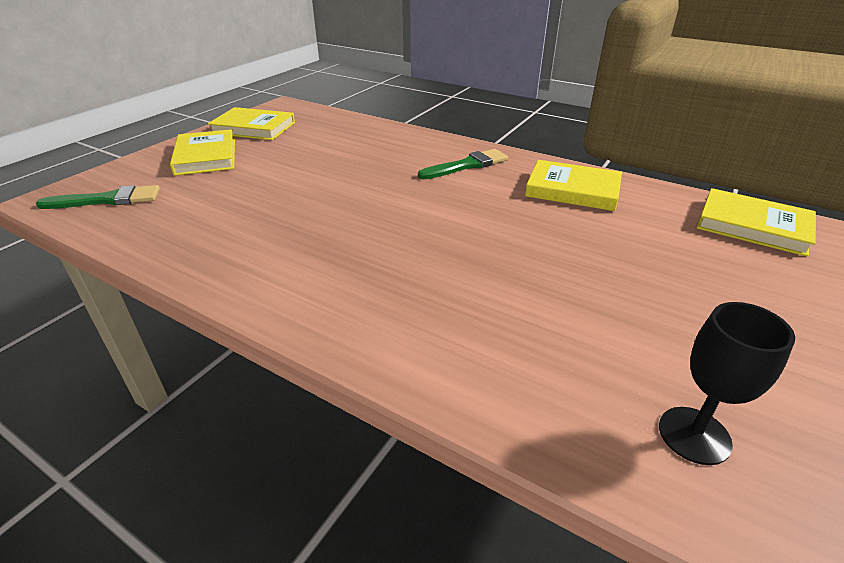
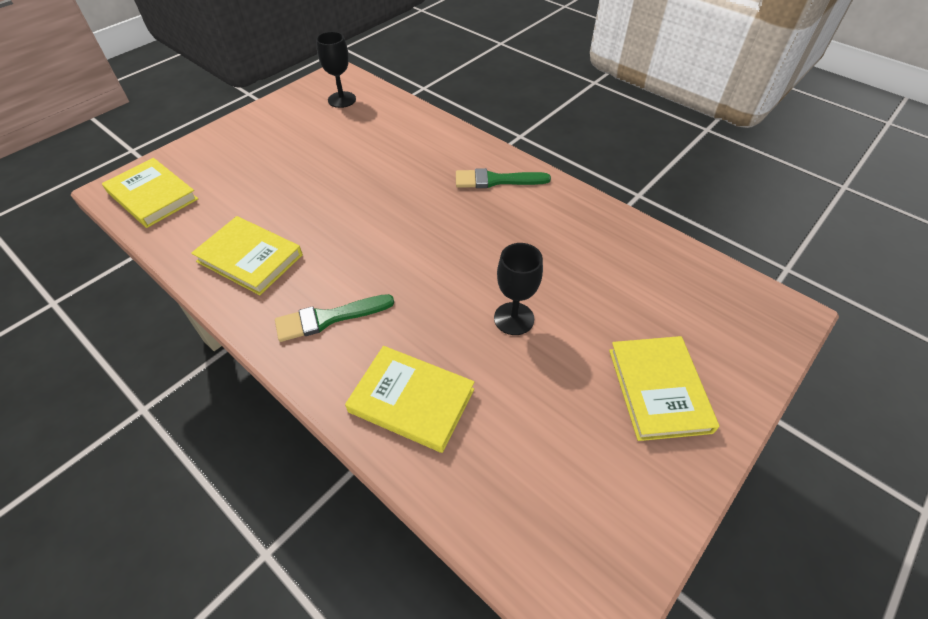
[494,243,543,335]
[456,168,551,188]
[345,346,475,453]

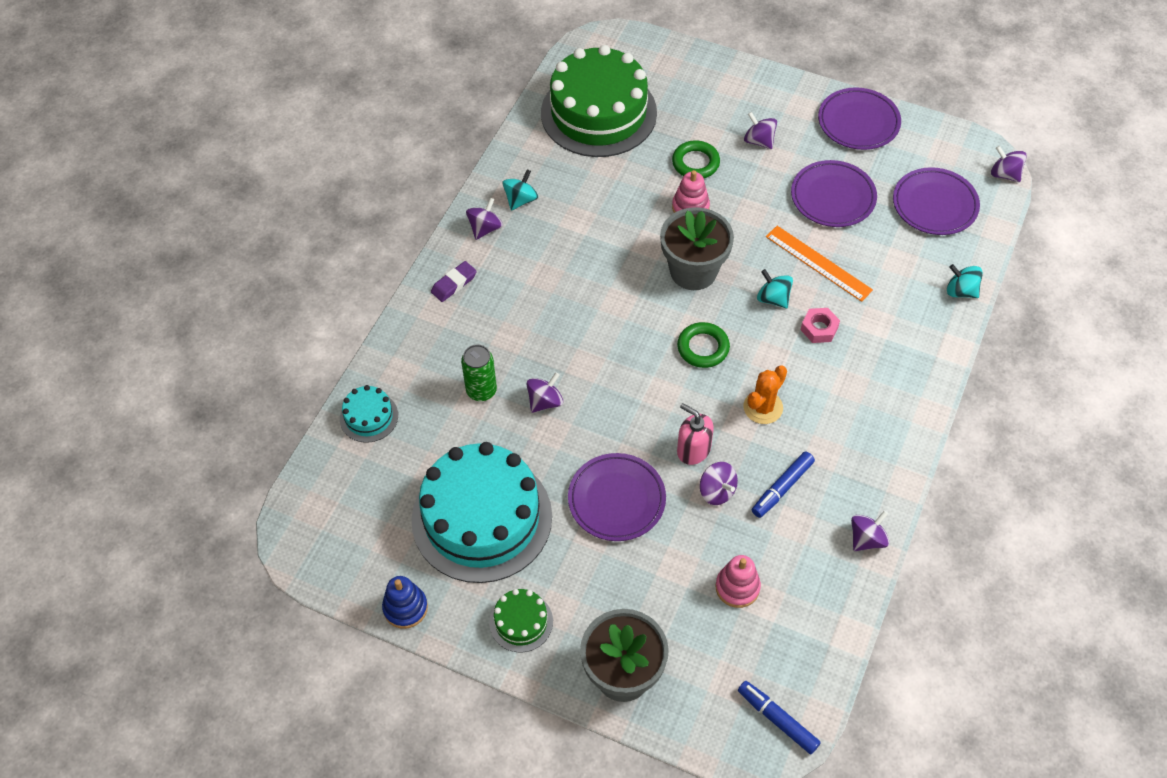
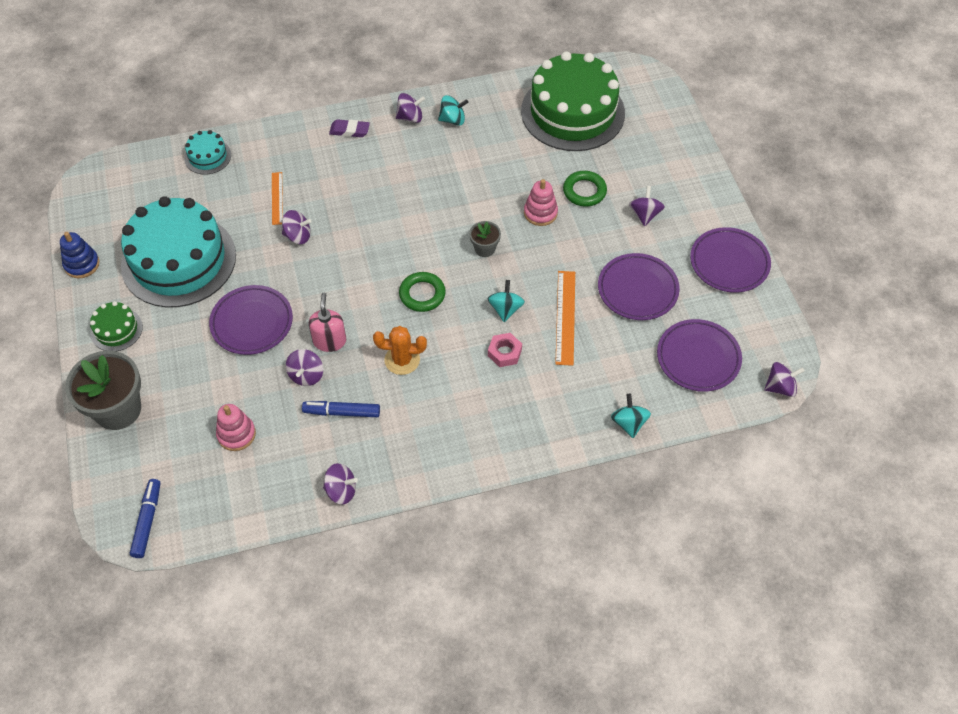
[272,172,283,225]
[764,362,805,397]
[469,221,501,257]

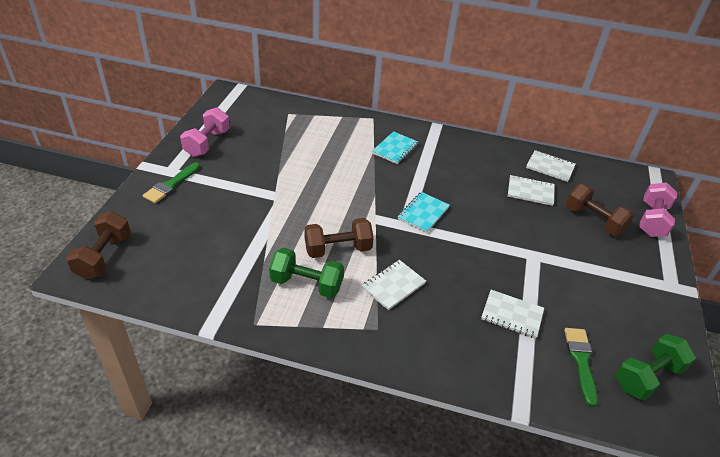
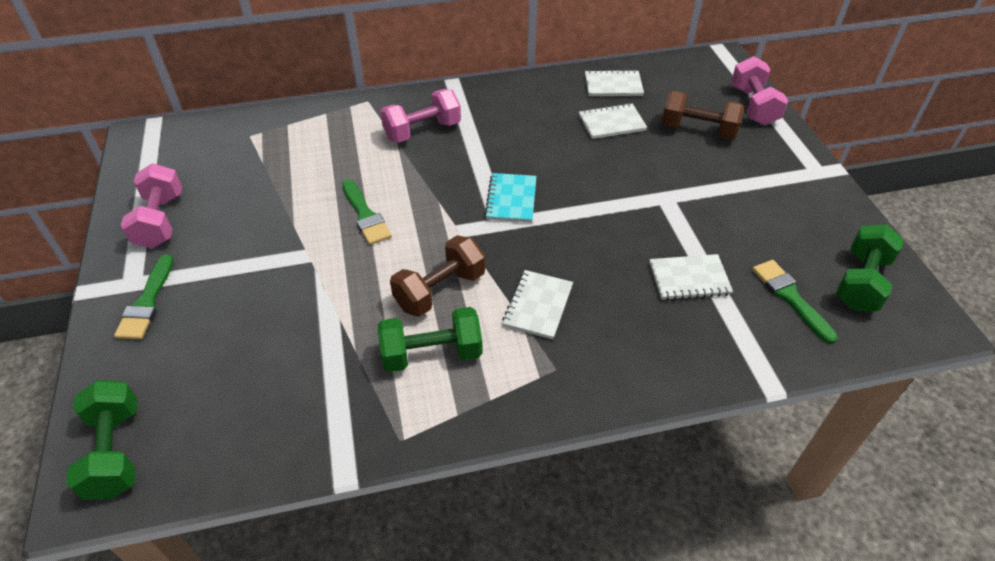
[342,179,392,245]
[380,89,461,143]
[66,380,138,500]

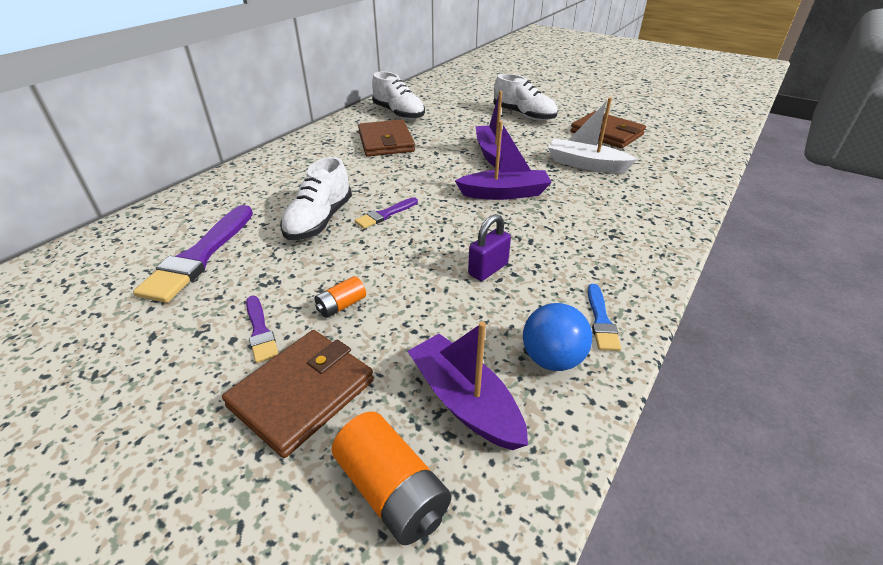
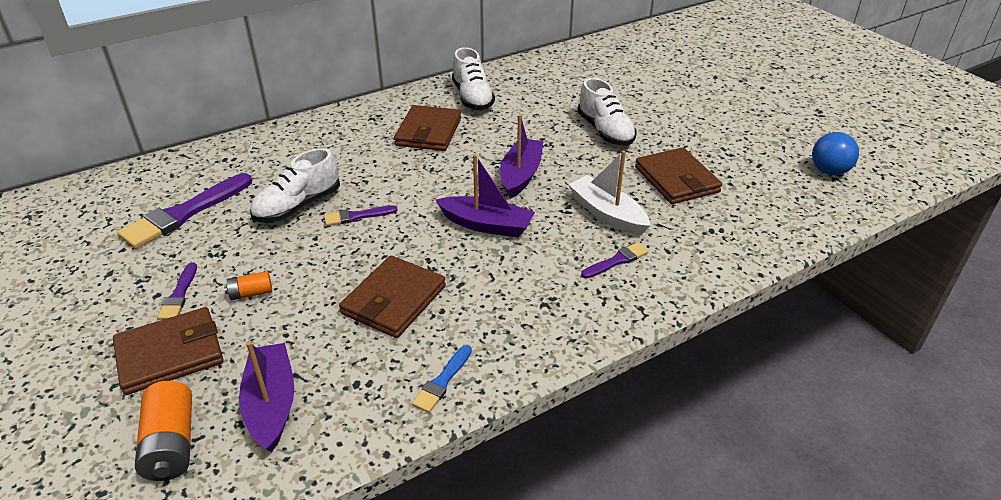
[581,242,648,279]
[812,132,859,175]
[339,256,446,338]

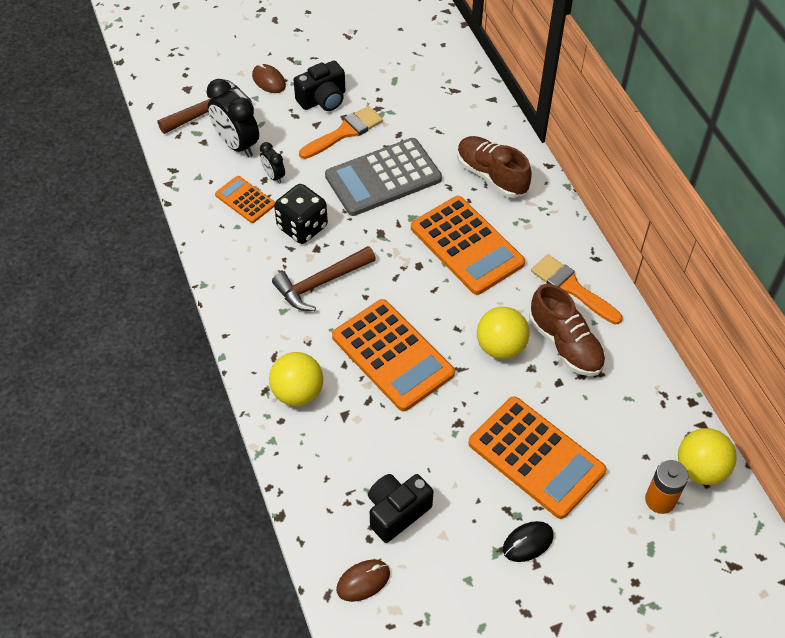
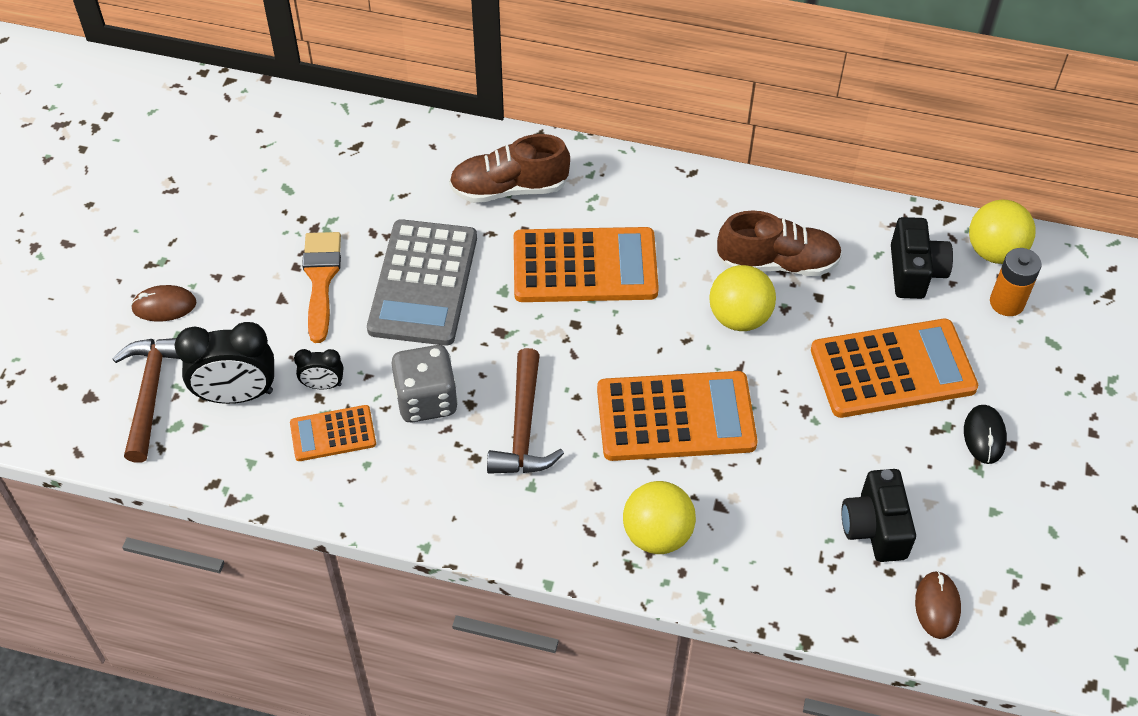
[531,254,623,324] (first image)
[891,217,953,299]
[391,345,458,422]

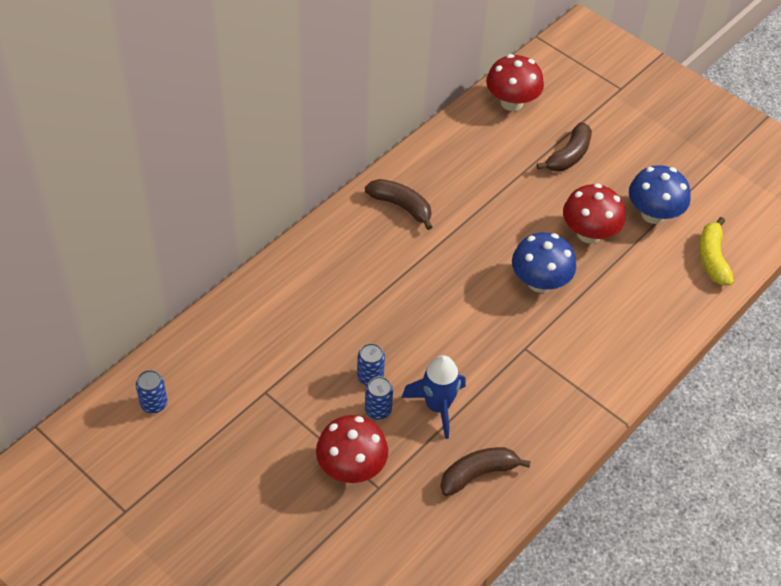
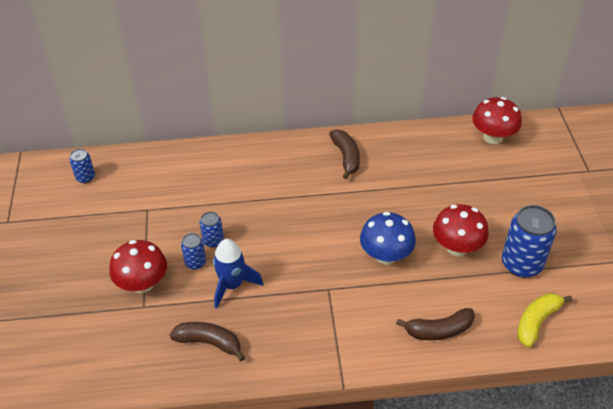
[396,308,475,340]
[502,205,557,278]

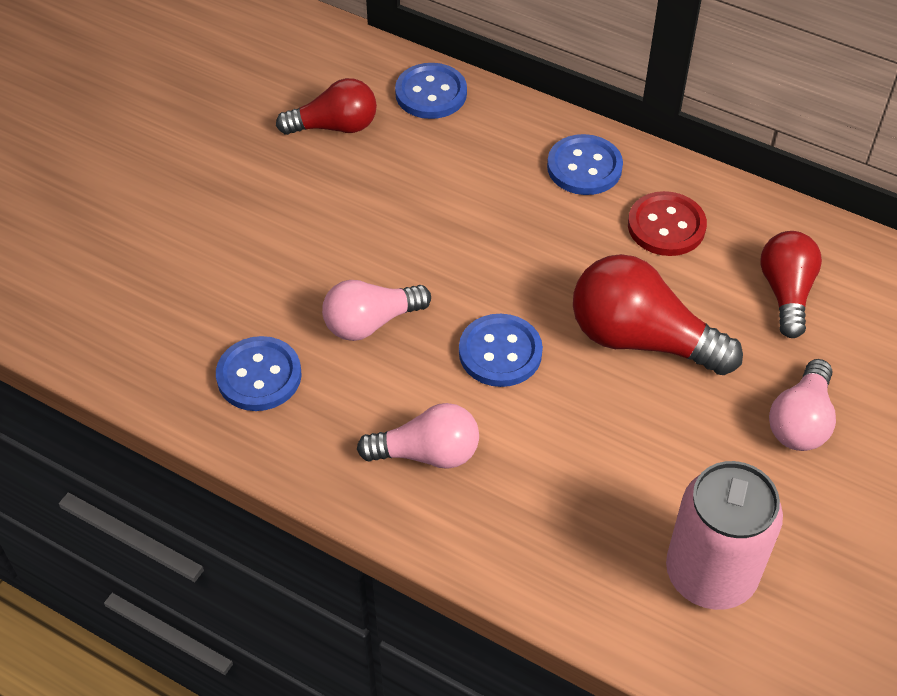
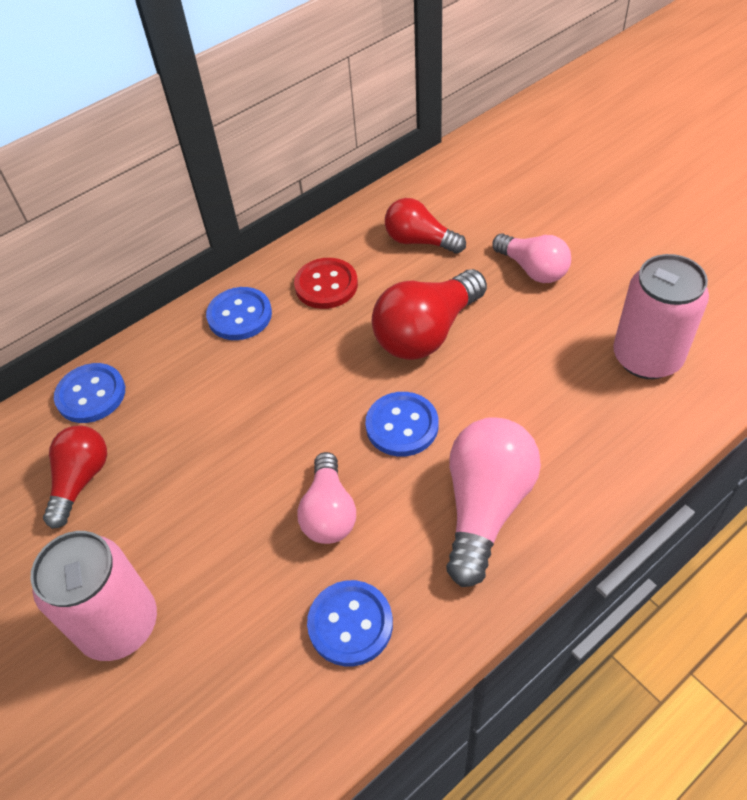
[30,531,157,661]
[446,417,541,587]

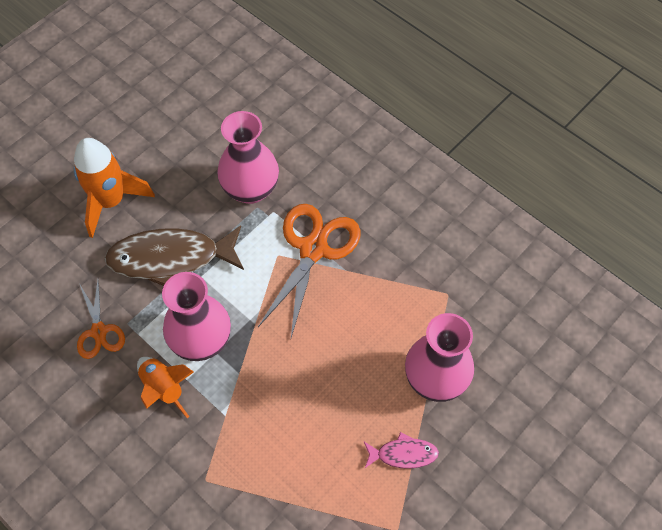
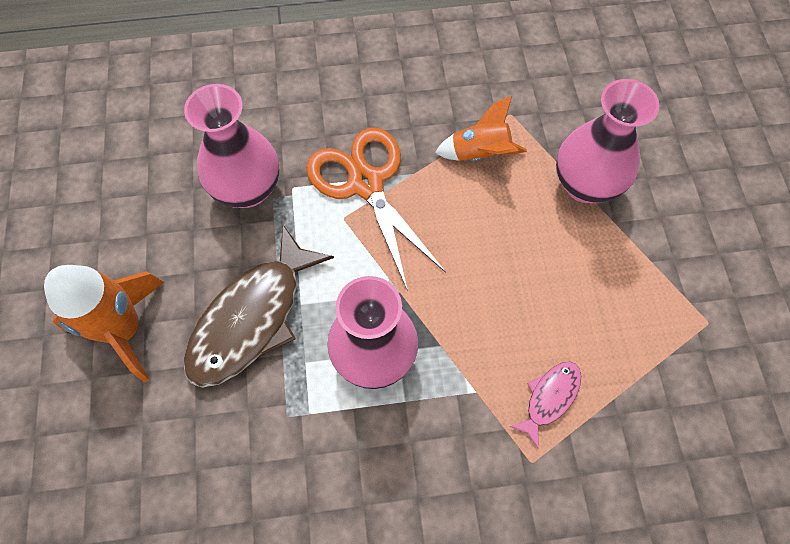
[77,280,125,359] (first image)
[435,96,527,161]
[509,362,581,448]

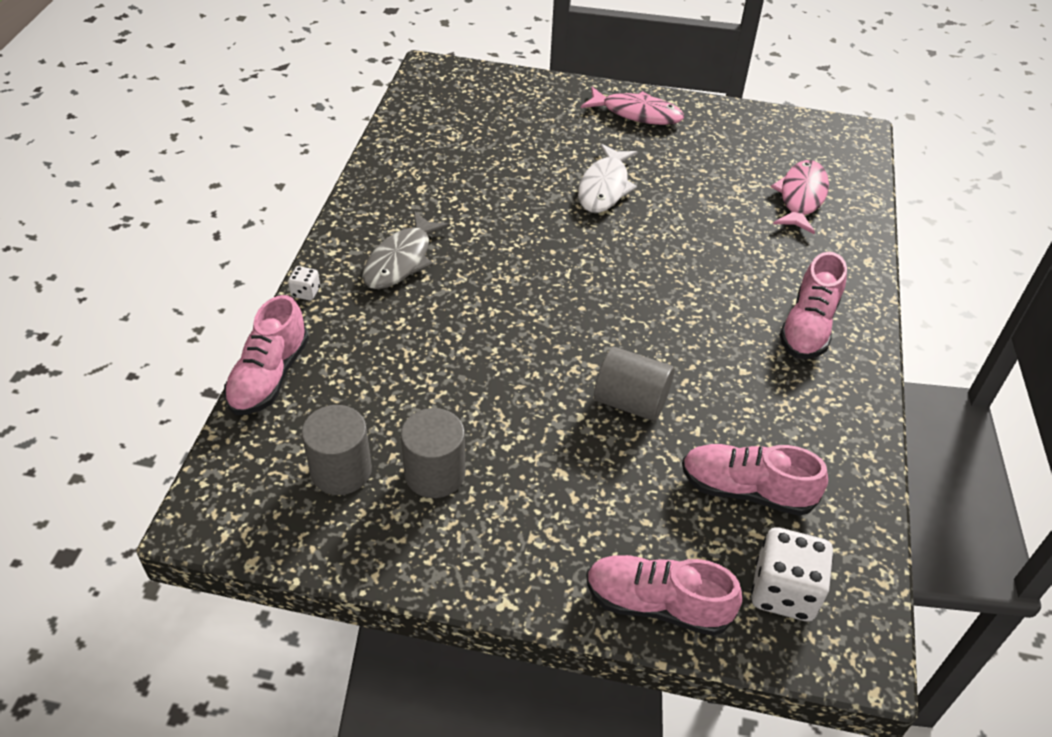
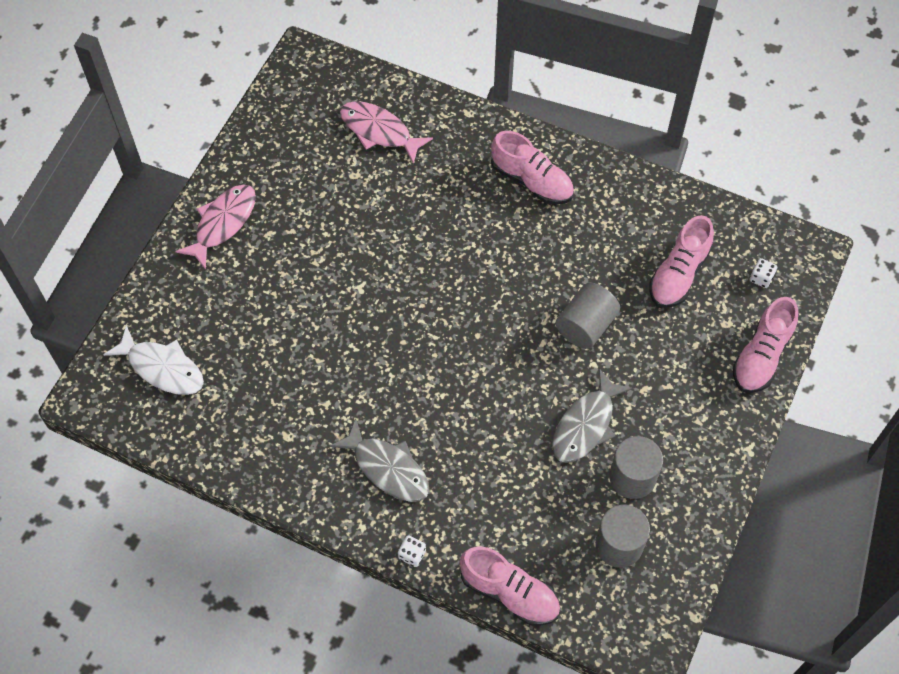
[552,369,633,463]
[103,325,204,395]
[750,258,777,288]

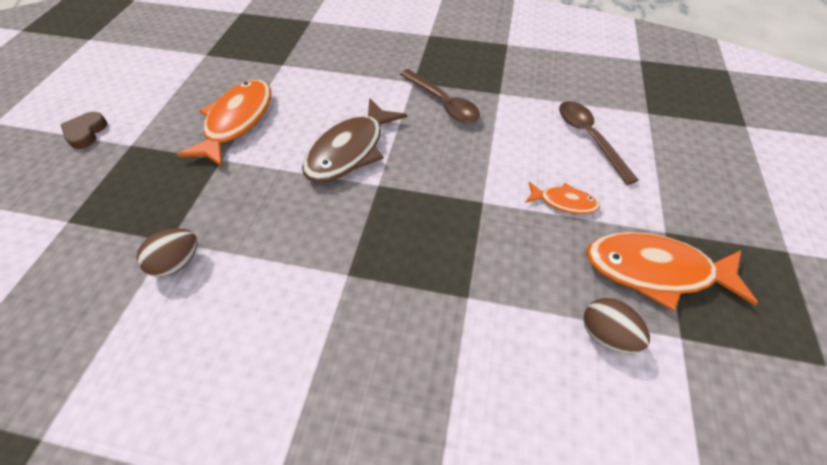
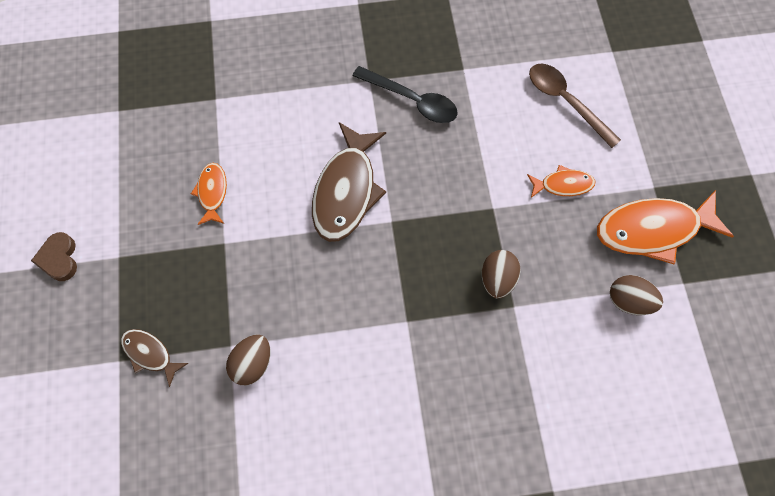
[121,329,188,387]
[482,250,521,298]
[352,66,458,123]
[191,163,227,225]

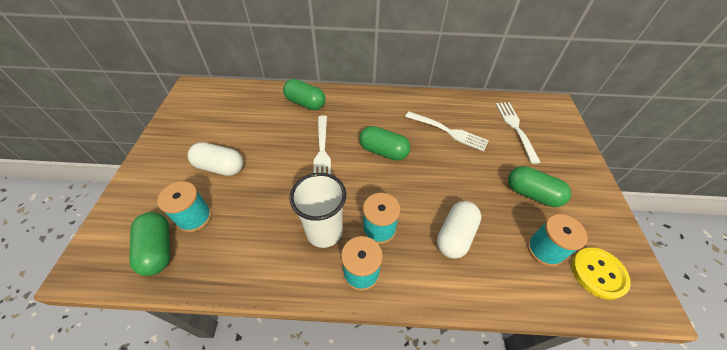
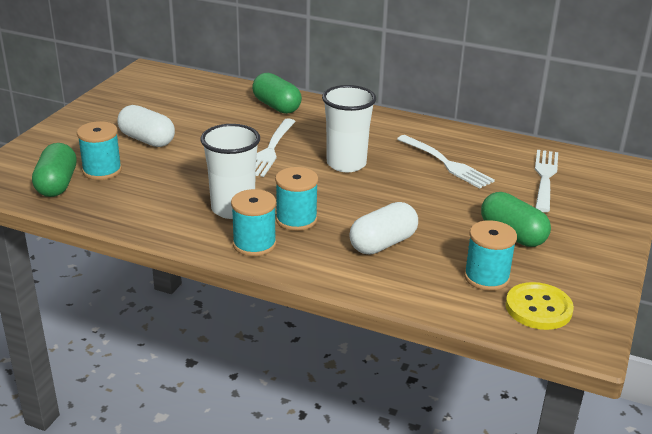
[322,85,376,172]

